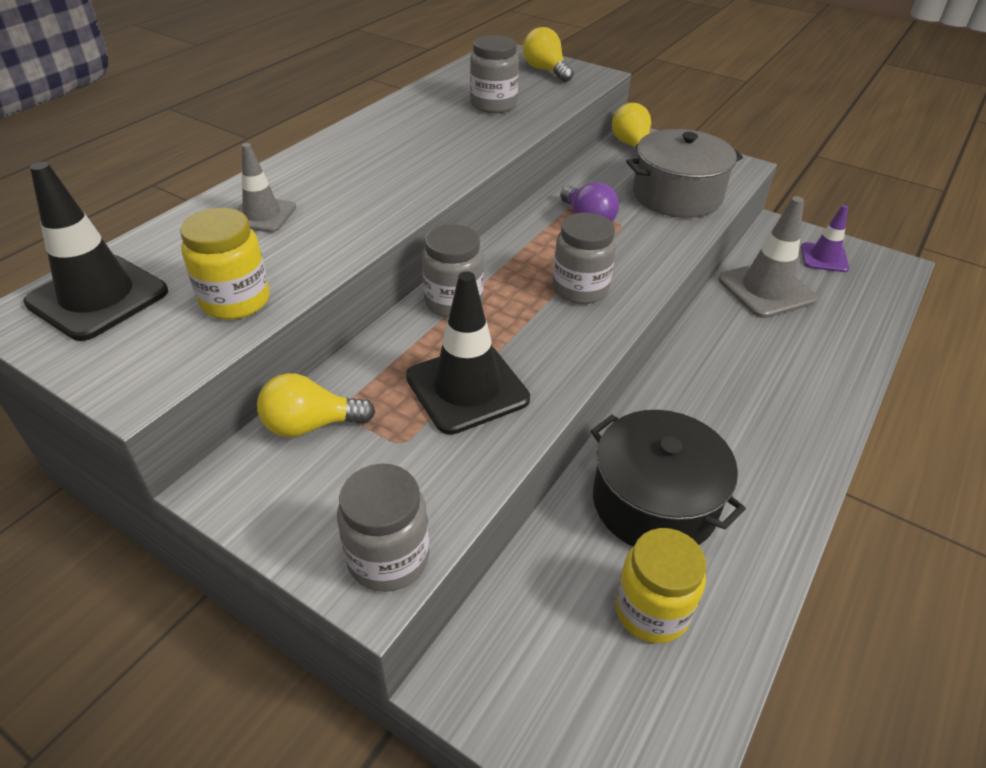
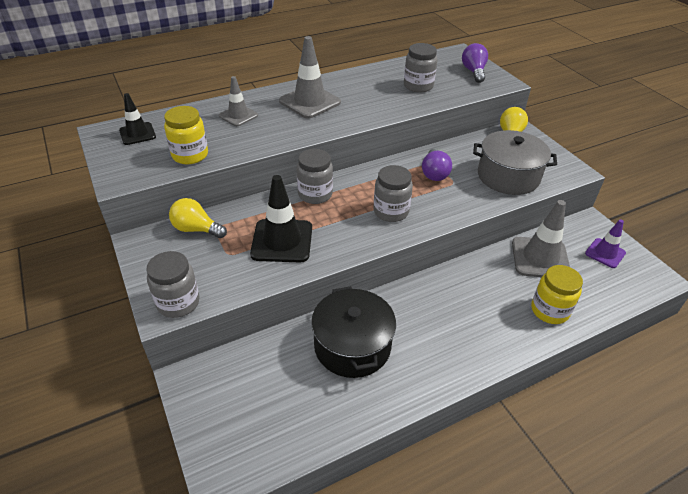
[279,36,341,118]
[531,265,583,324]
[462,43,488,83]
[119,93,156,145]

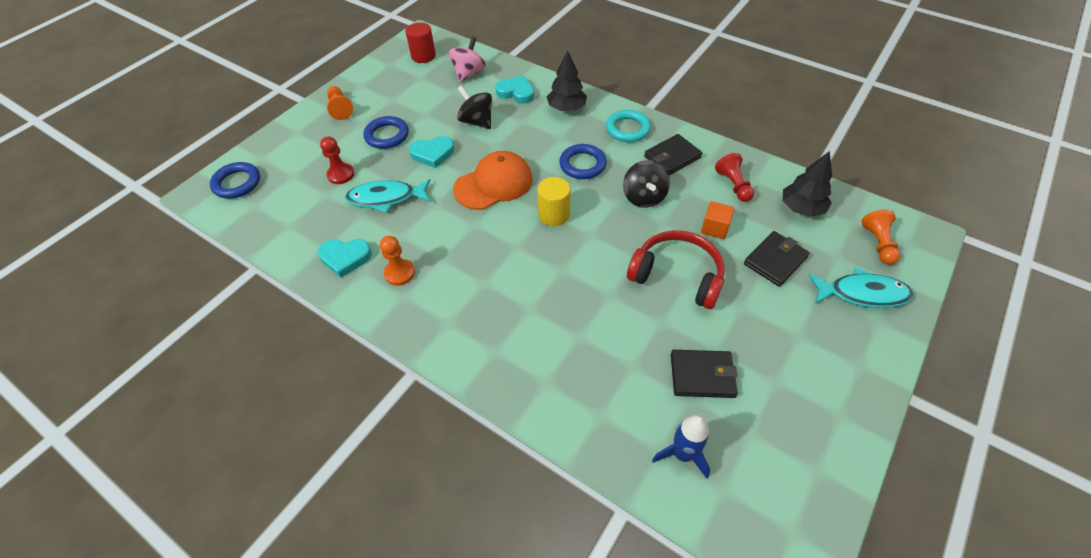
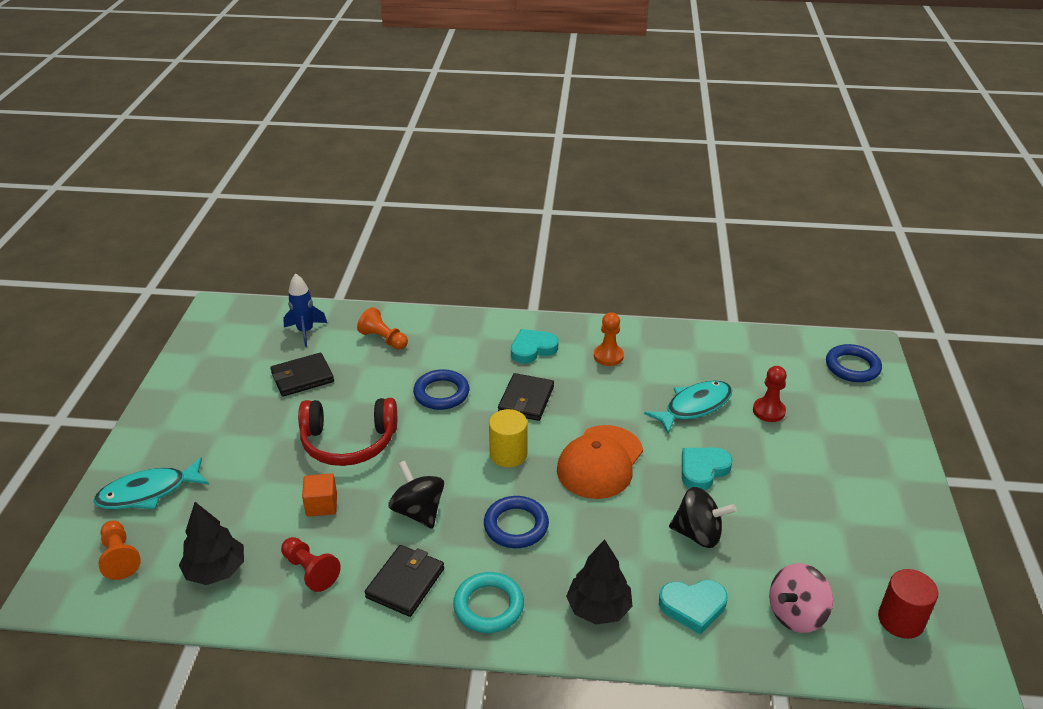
[511,329,559,364]
[357,307,408,350]
[413,369,469,410]
[498,373,554,421]
[769,563,833,633]

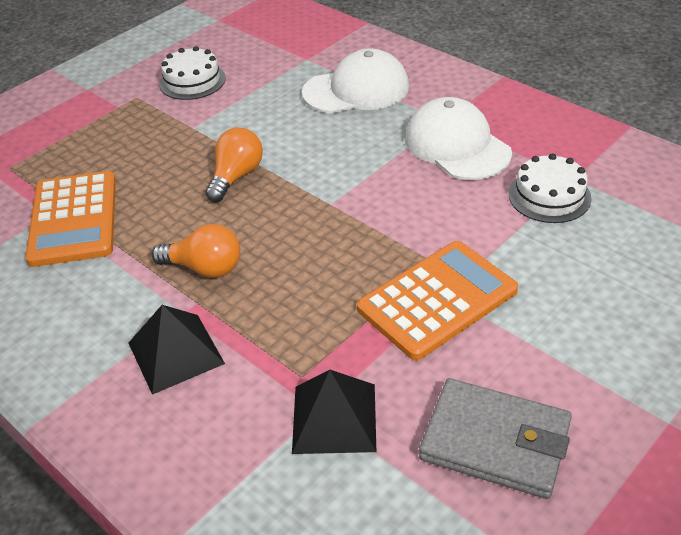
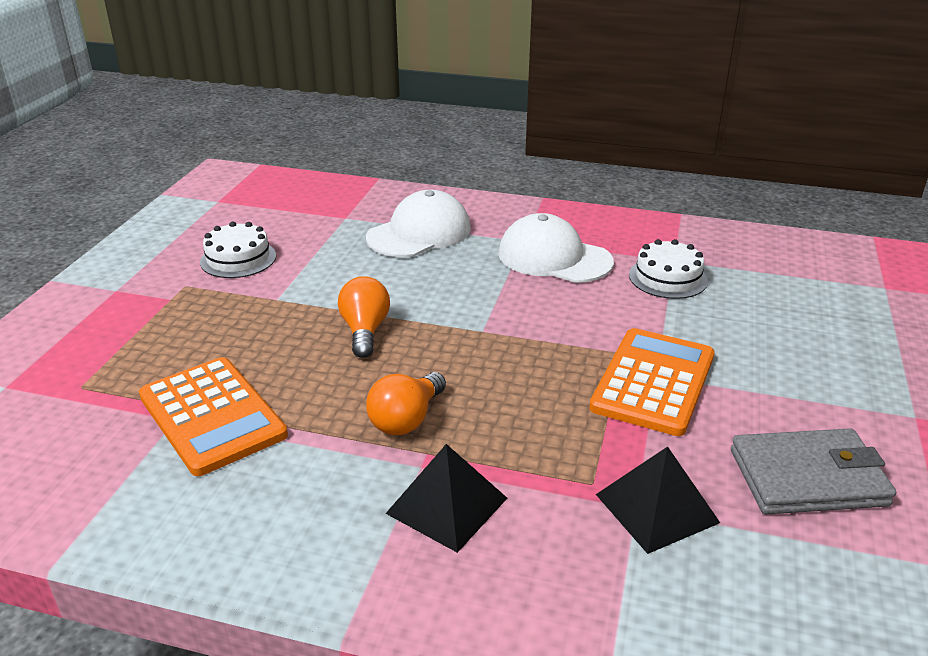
[366,372,446,435]

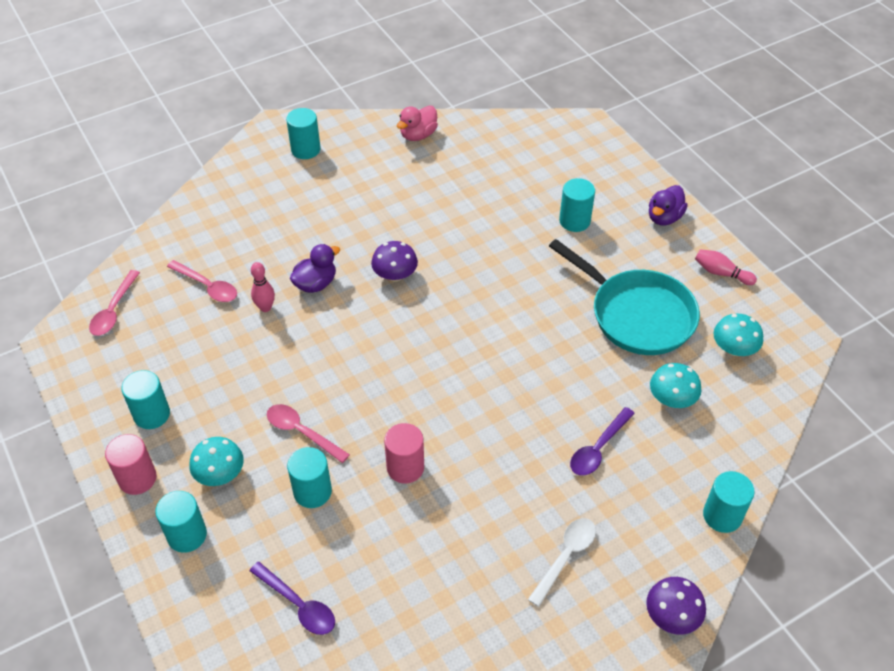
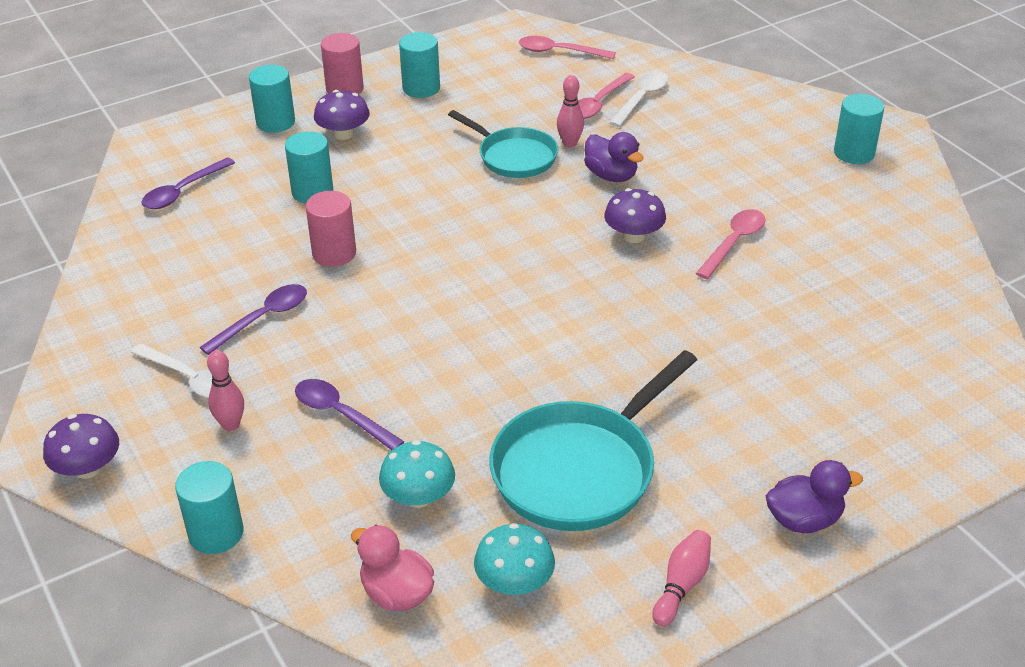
[559,178,595,232] (first image)
[200,284,307,355]
[207,350,244,431]
[448,110,558,178]
[609,71,668,127]
[695,209,766,279]
[351,525,434,611]
[314,90,370,140]
[765,460,863,533]

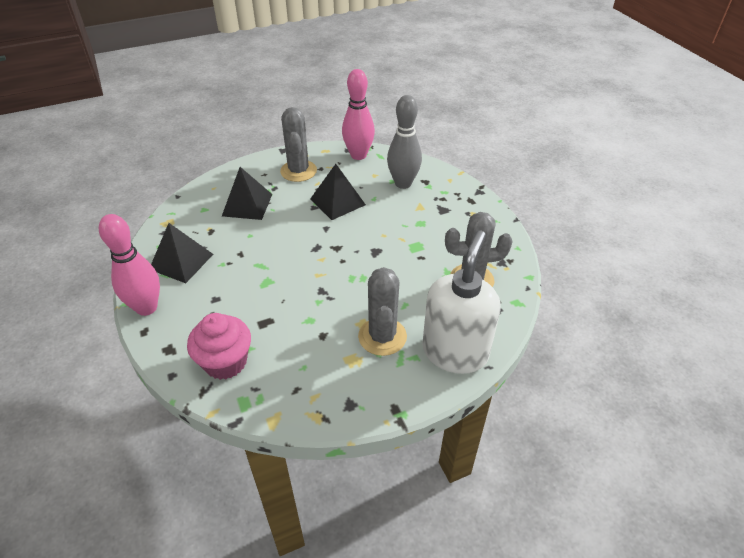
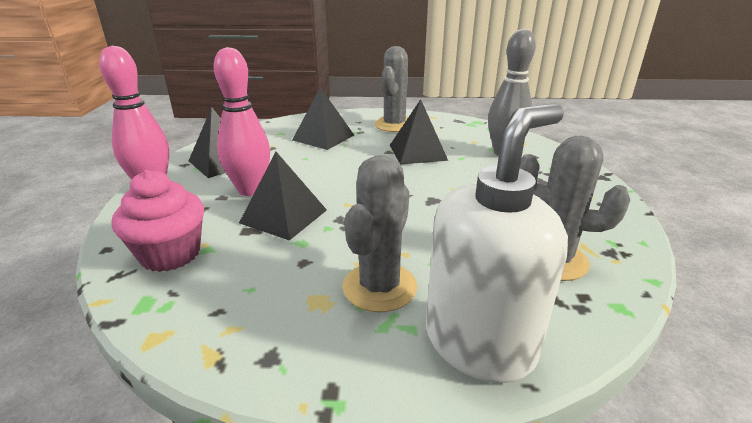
[239,152,327,241]
[214,47,270,196]

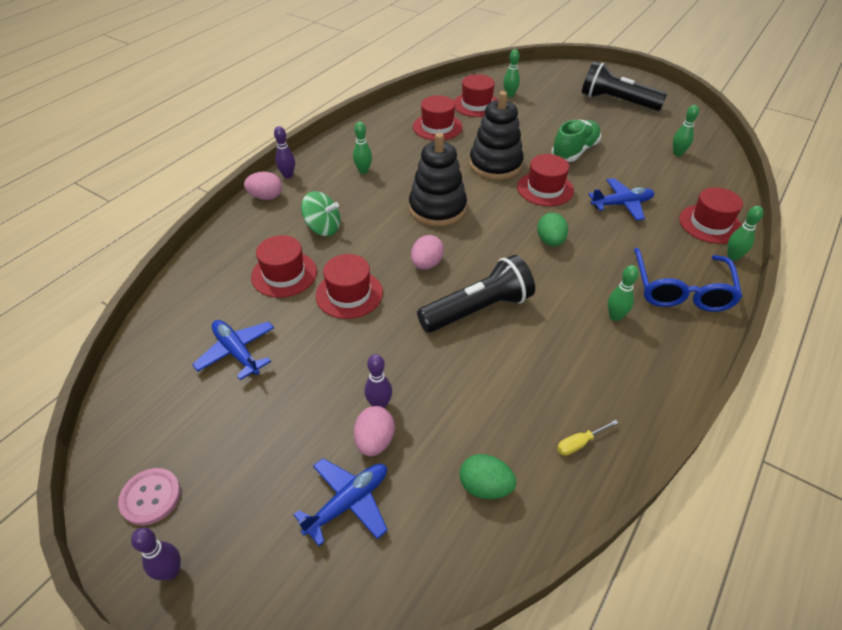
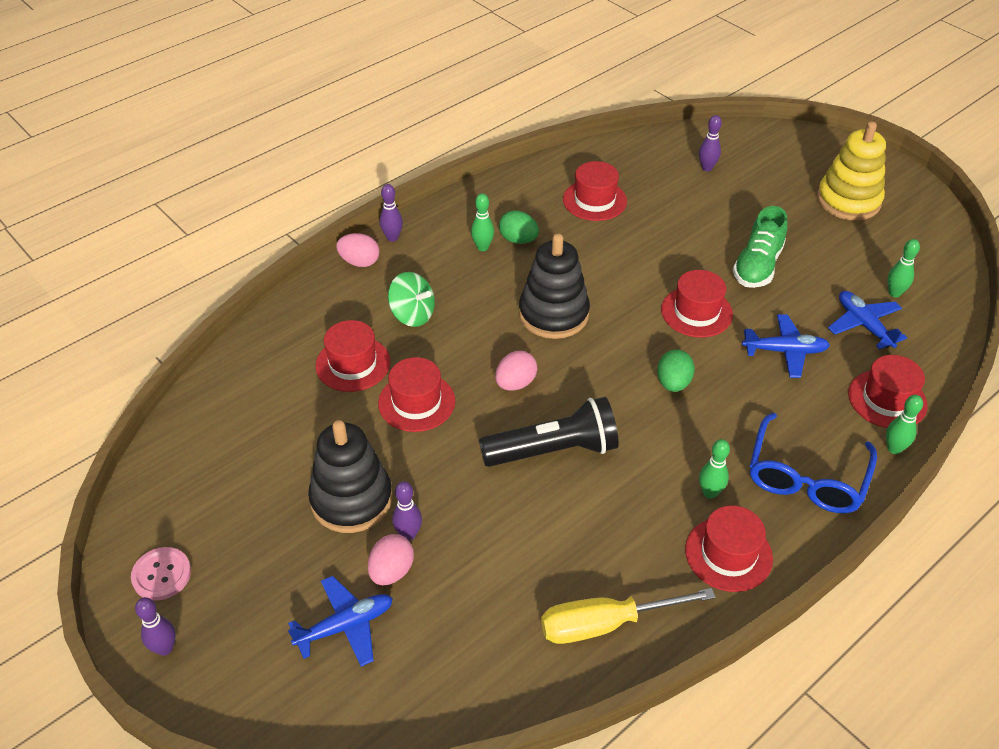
[828,291,907,350]
[685,505,773,592]
[499,210,539,244]
[308,420,393,533]
[817,121,886,221]
[699,115,722,171]
[733,206,788,288]
[541,588,716,644]

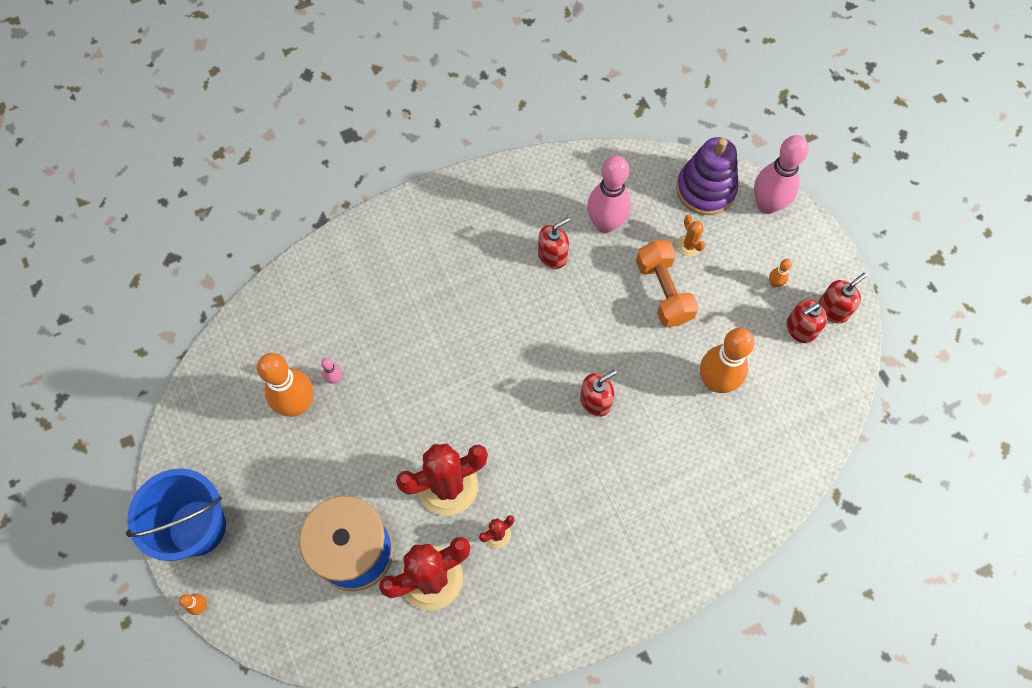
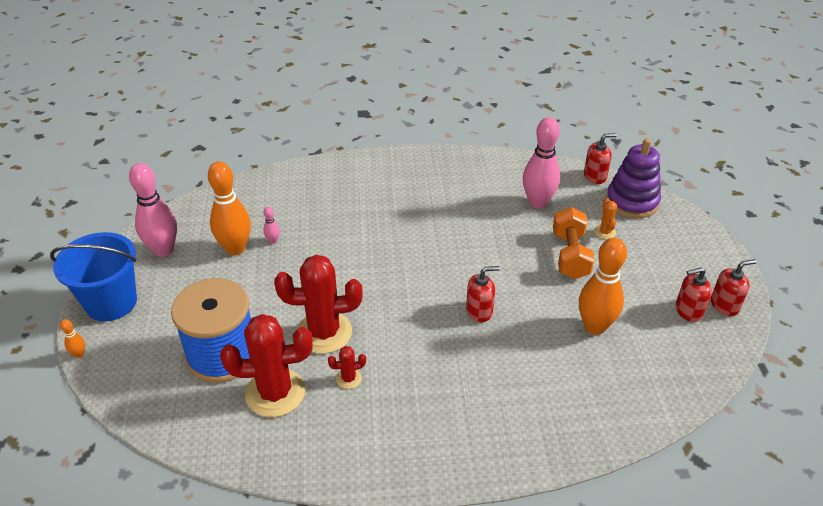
[769,259,792,288] (first image)
[584,133,617,184]
[129,163,177,257]

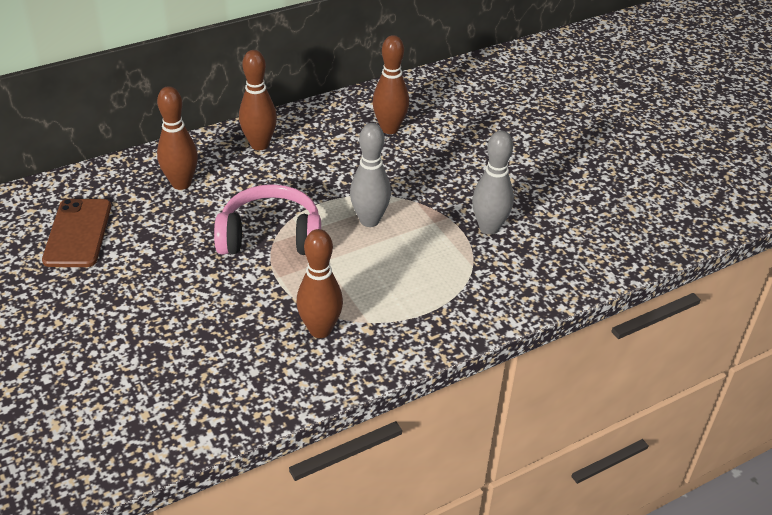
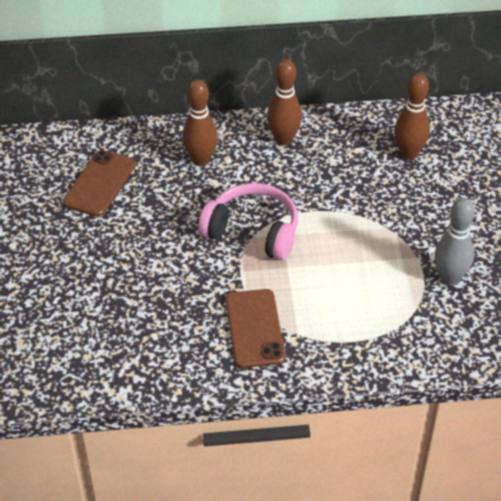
[350,123,391,227] (first image)
[226,289,285,368]

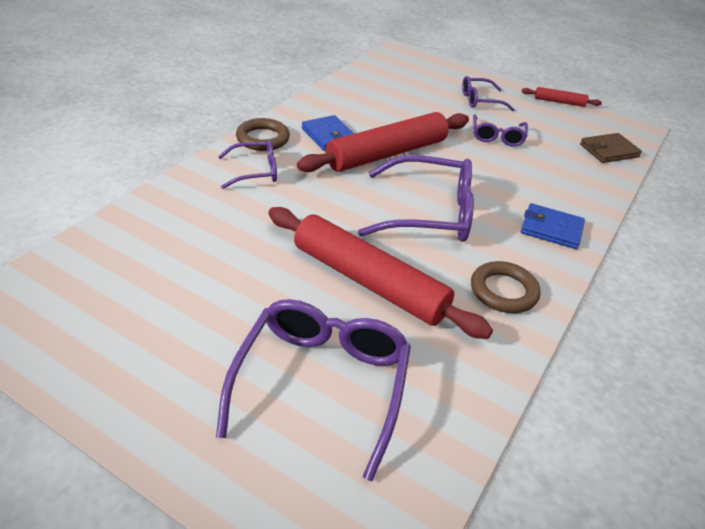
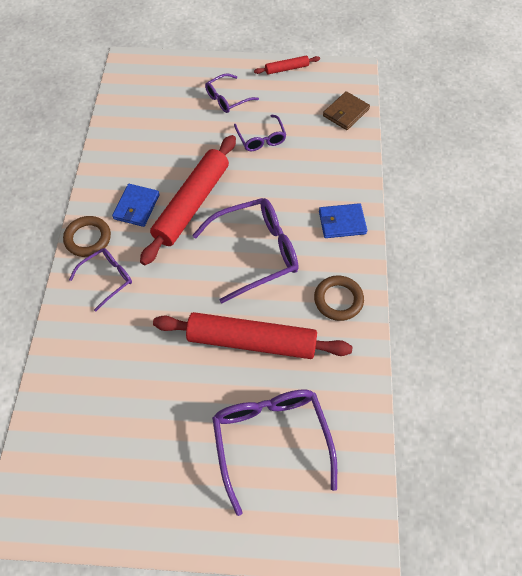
[112,184,160,227]

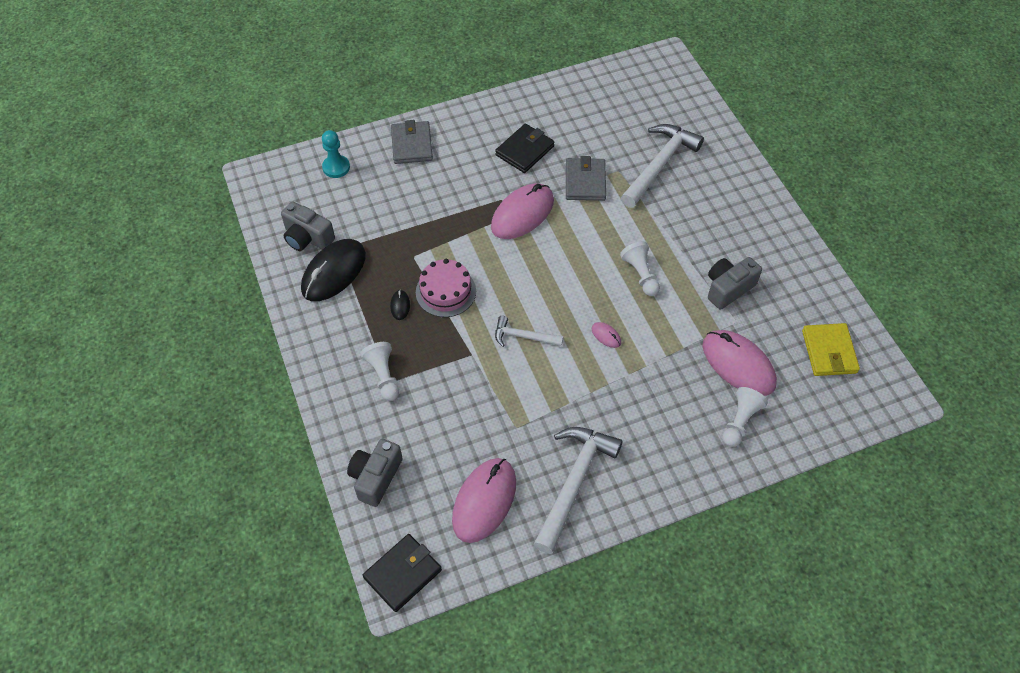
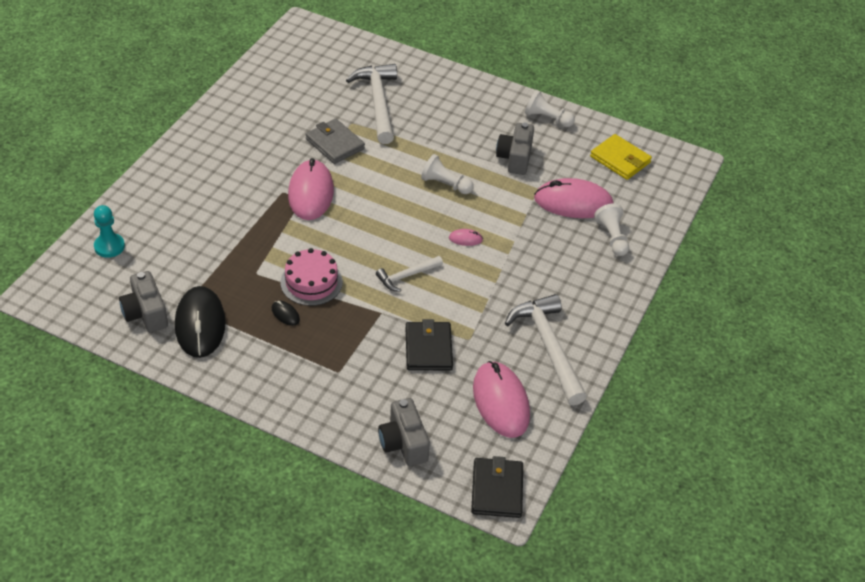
[391,120,433,164] (first image)
[525,90,575,127]
[406,319,453,370]
[119,271,168,332]

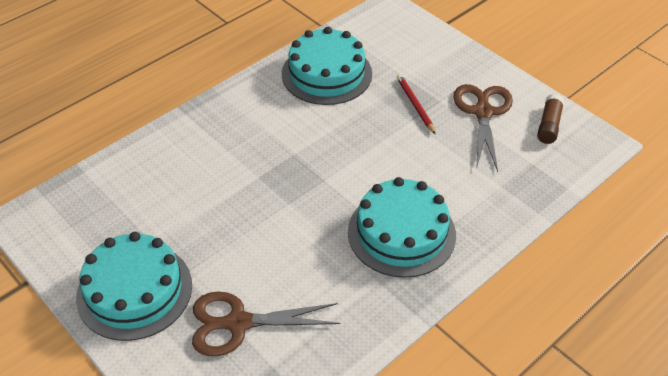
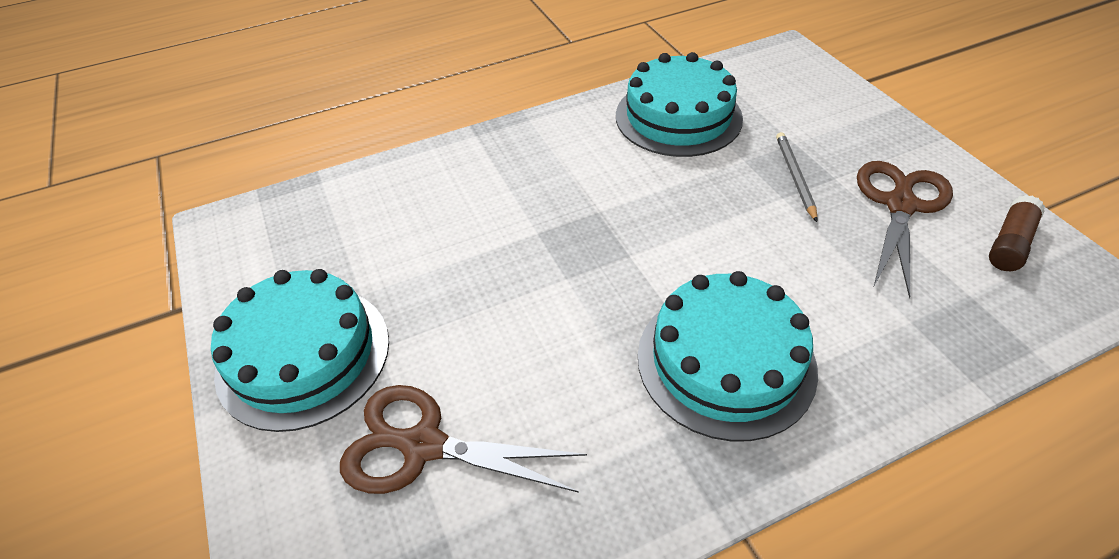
[776,132,818,222]

